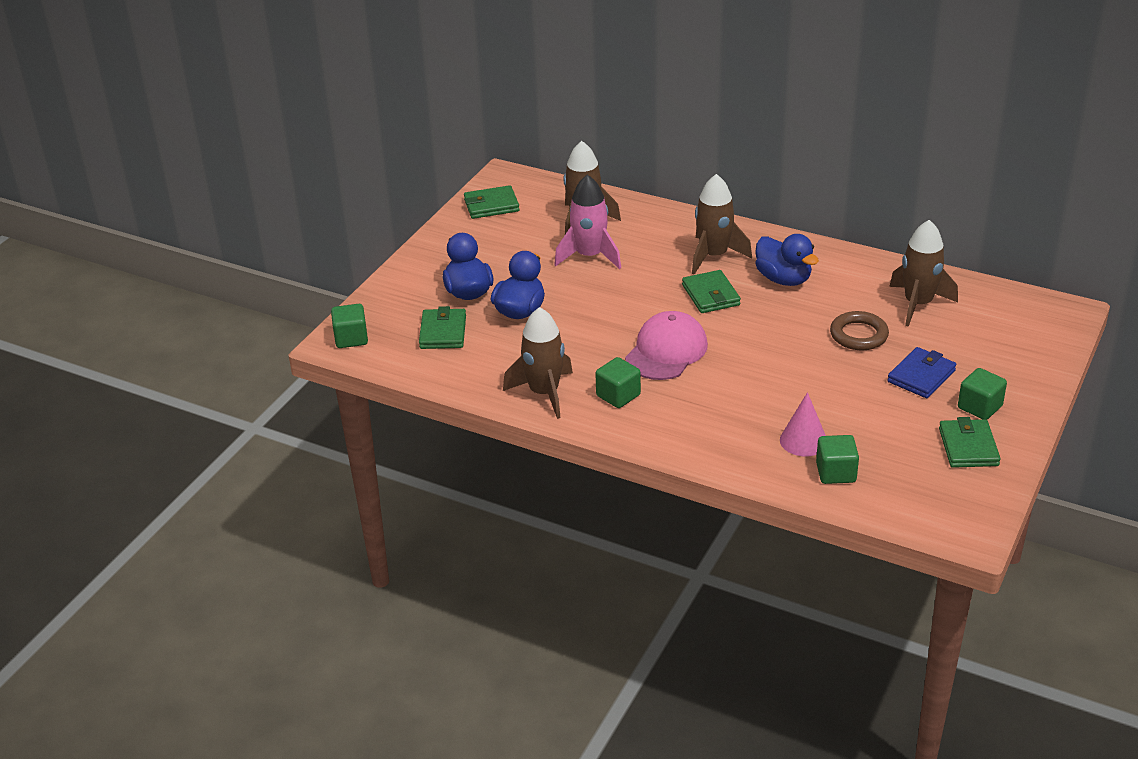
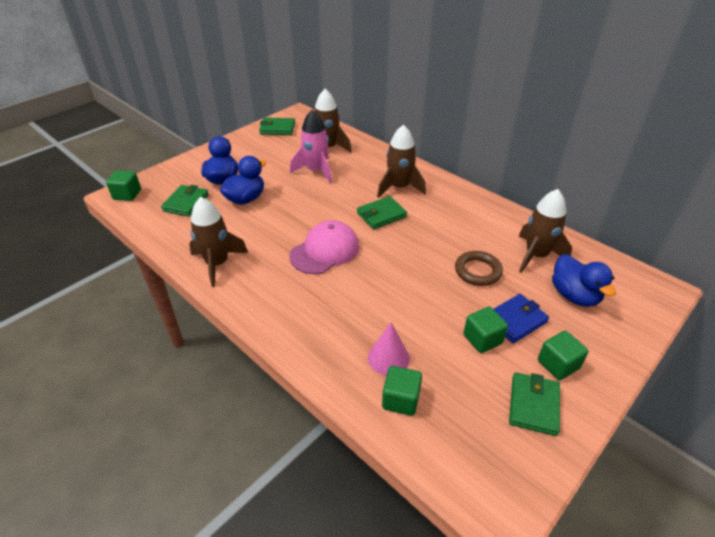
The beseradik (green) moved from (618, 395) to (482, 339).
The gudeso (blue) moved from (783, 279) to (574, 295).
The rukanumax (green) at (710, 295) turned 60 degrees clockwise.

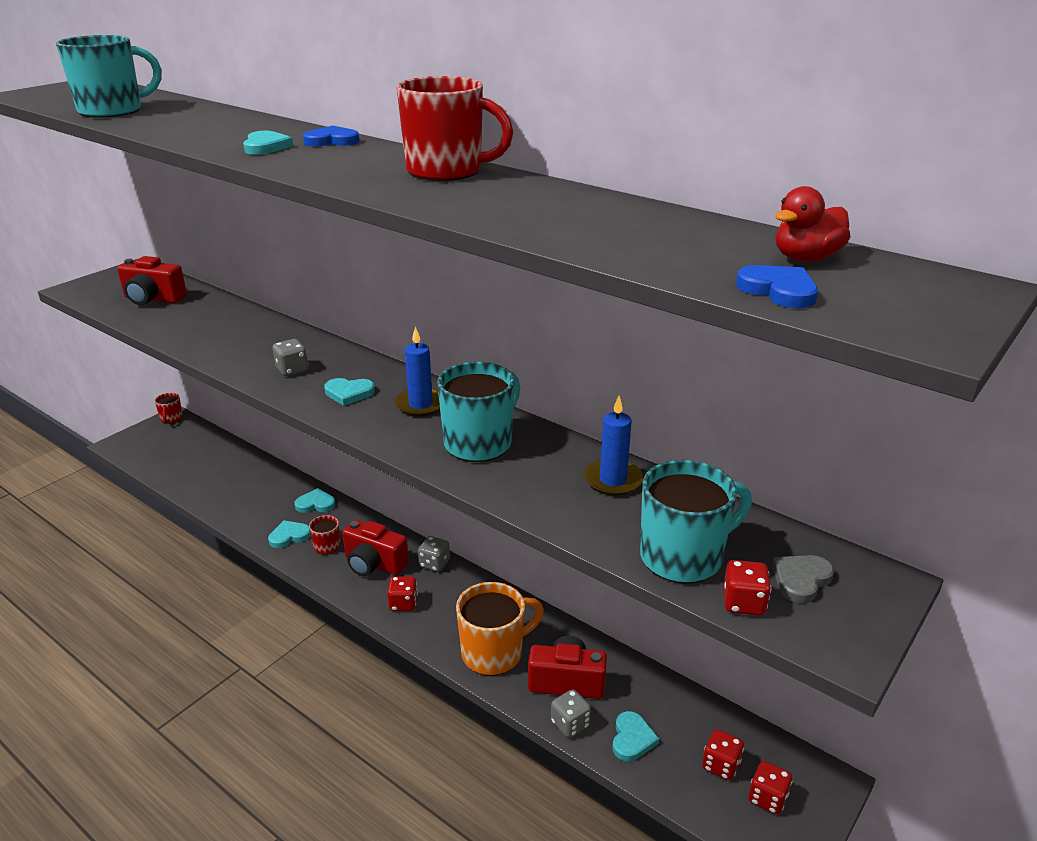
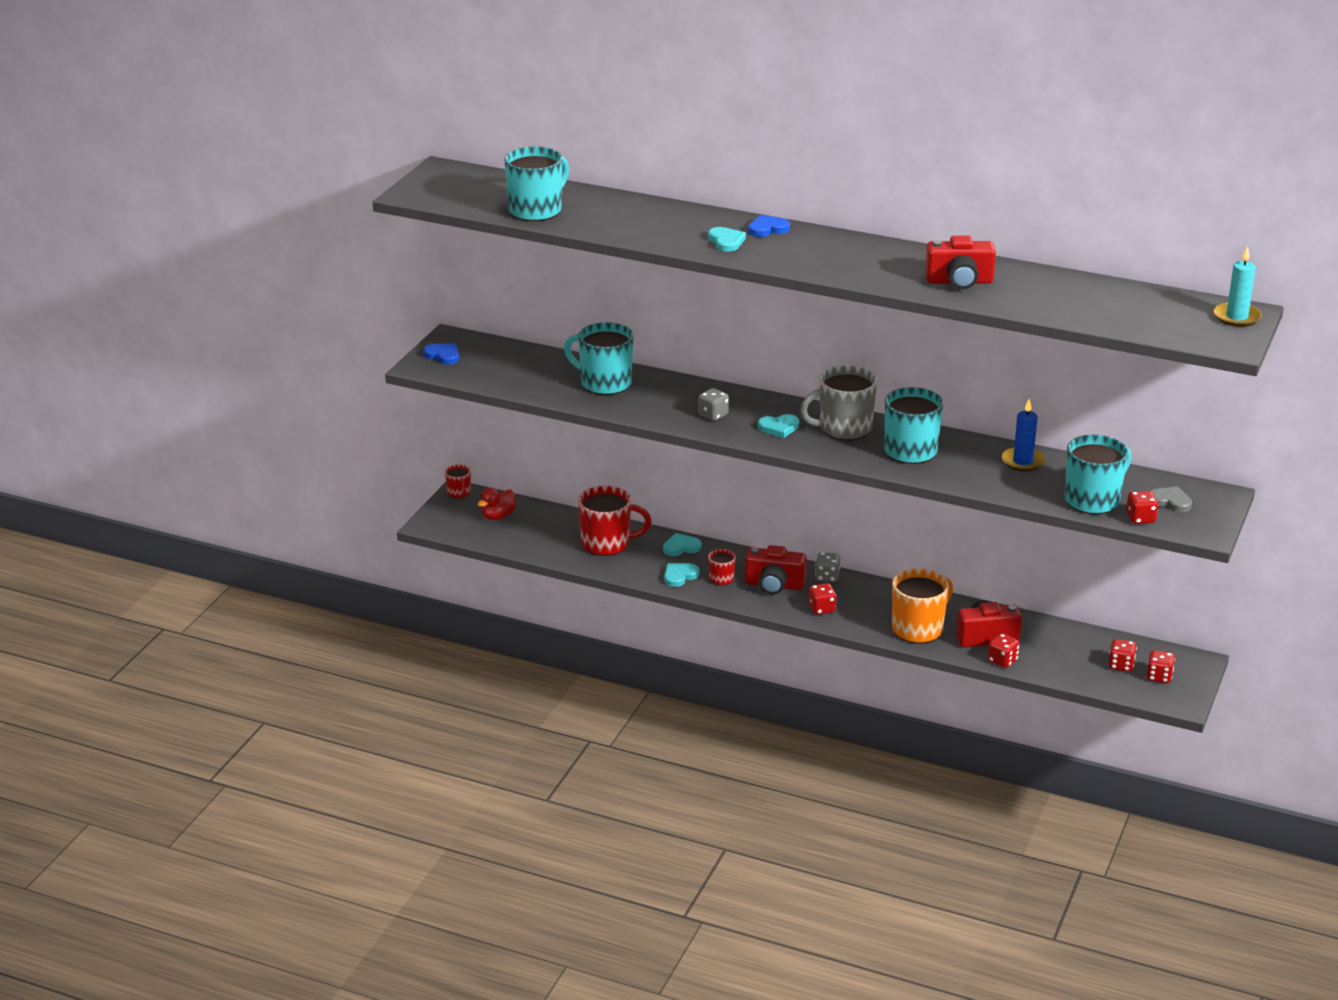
The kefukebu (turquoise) at (632, 739) disappeared.
The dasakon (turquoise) at (604, 383) appeared.
The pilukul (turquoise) at (1237, 317) appeared.
The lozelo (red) moved from (153, 299) to (959, 282).
The dasakon (red) moved from (447, 171) to (607, 544).
The kefukebu (blue) moved from (779, 290) to (443, 355).
The gudeso (red) moved from (806, 258) to (498, 516).
The pilukul (blue) at (420, 404) was replaced by the dasakon (grey) at (843, 428).
The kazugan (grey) at (570, 724) became the kazugan (red) at (1002, 661).
The kefukebu (grey) at (801, 580) turned 90 degrees clockwise.

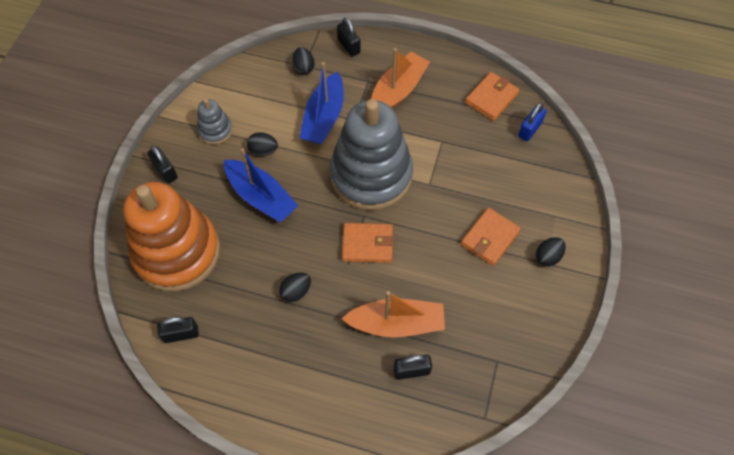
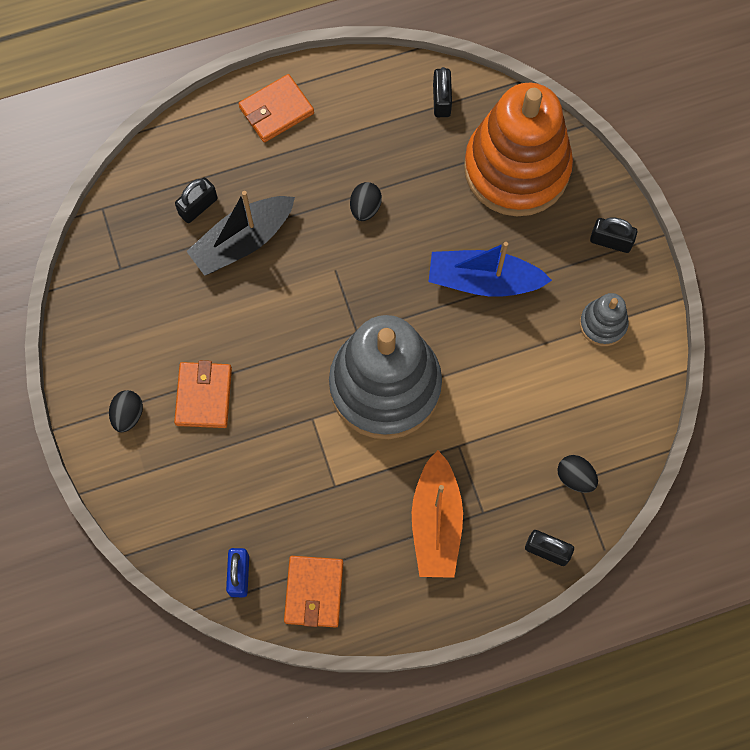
The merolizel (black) at (263, 150) disappeared.
The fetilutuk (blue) at (324, 118) disappeared.
The rukanumax (orange) moved from (367, 244) to (276, 110).
The fetilutuk (orange) at (397, 323) became the fetilutuk (black) at (242, 241).
The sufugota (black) at (181, 334) turned 45 degrees counterclockwise.

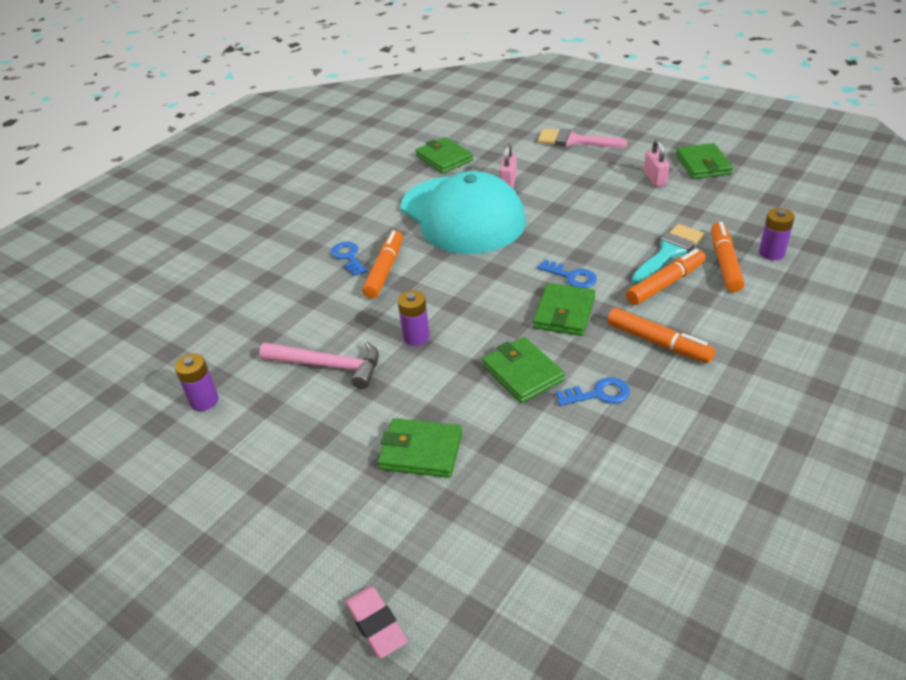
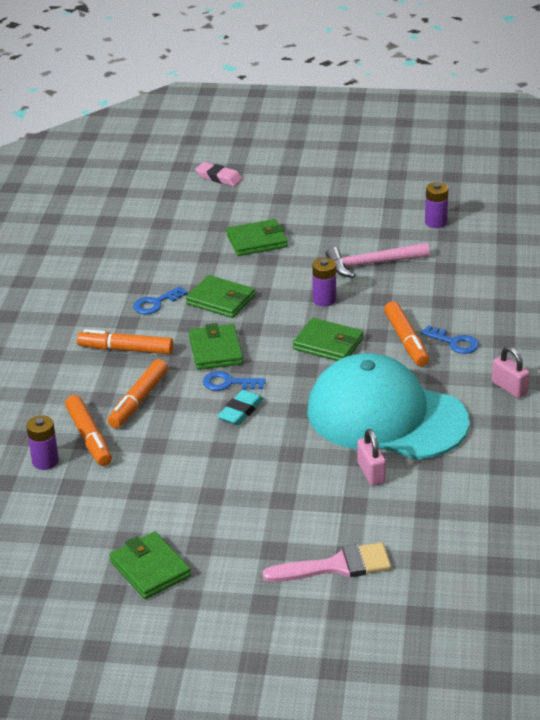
The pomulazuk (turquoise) at (669, 252) disappeared.
The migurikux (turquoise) at (240, 411) appeared.
The rukanumax (green) moved from (444, 158) to (328, 344).
The sufugota (pink) moved from (655, 178) to (509, 388).

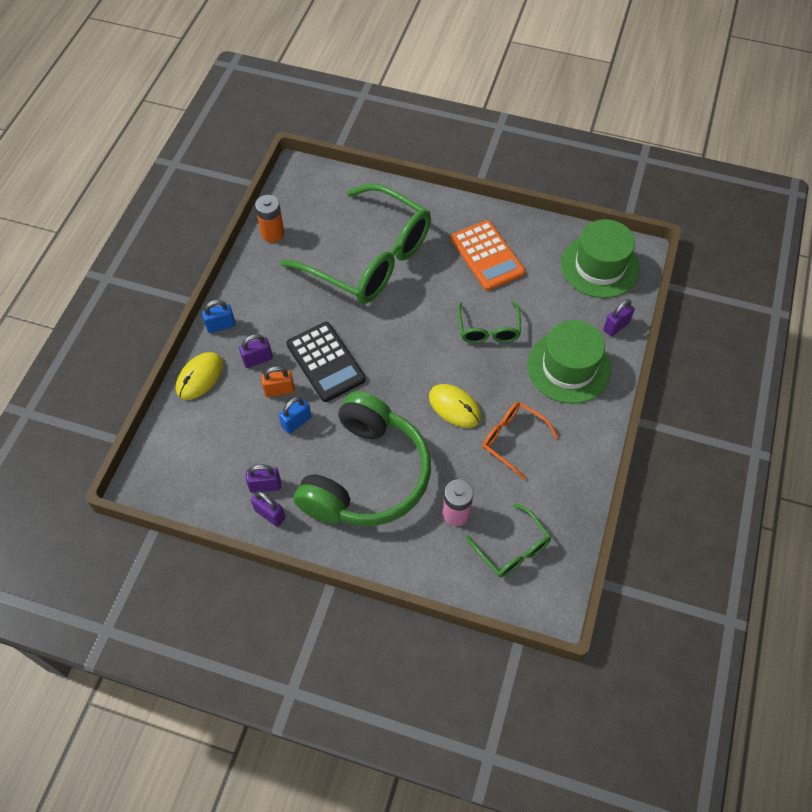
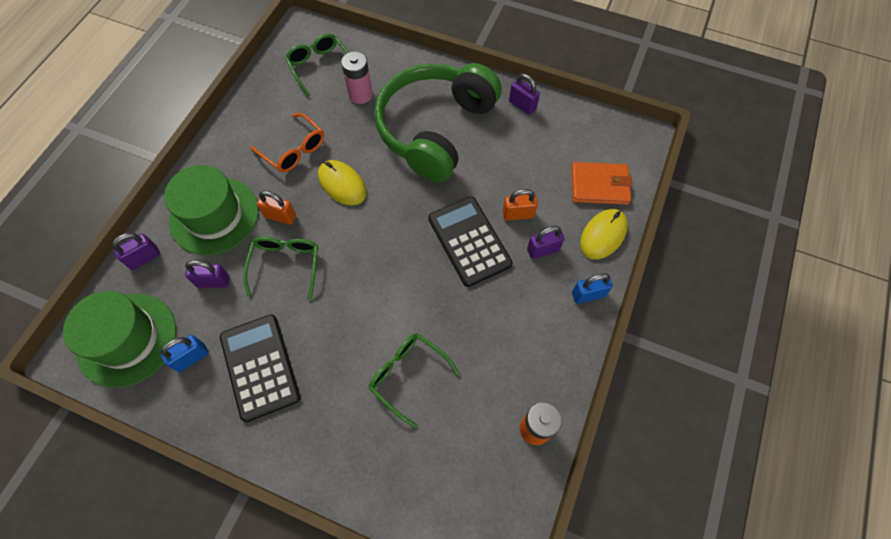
The sufugota (orange) at (280, 216) appeared.
The rukanumax (orange) at (599, 185) appeared.
The sufugota (purple) moved from (265, 486) to (213, 281).
The sufugota (blue) moved from (296, 422) to (191, 357).
The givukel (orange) at (487, 256) became the givukel (black) at (260, 367).
The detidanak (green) at (370, 258) changed to 0.46 times the size.

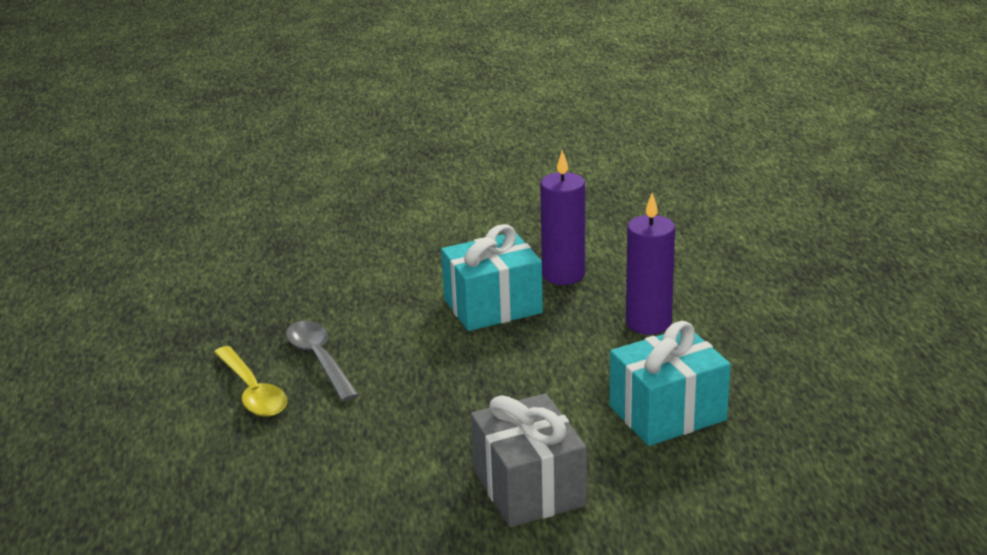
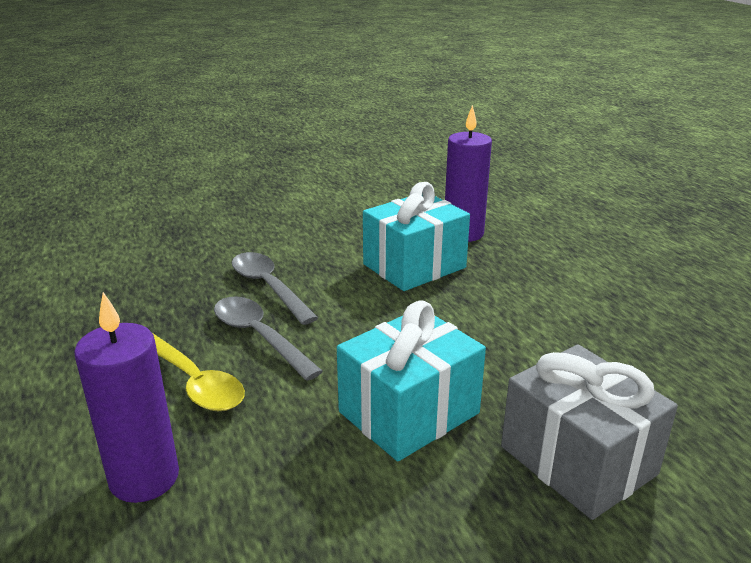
The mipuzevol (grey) at (268, 287) appeared.
The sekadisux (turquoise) moved from (667, 413) to (409, 412).
The pilukul (purple) moved from (648, 323) to (144, 478).

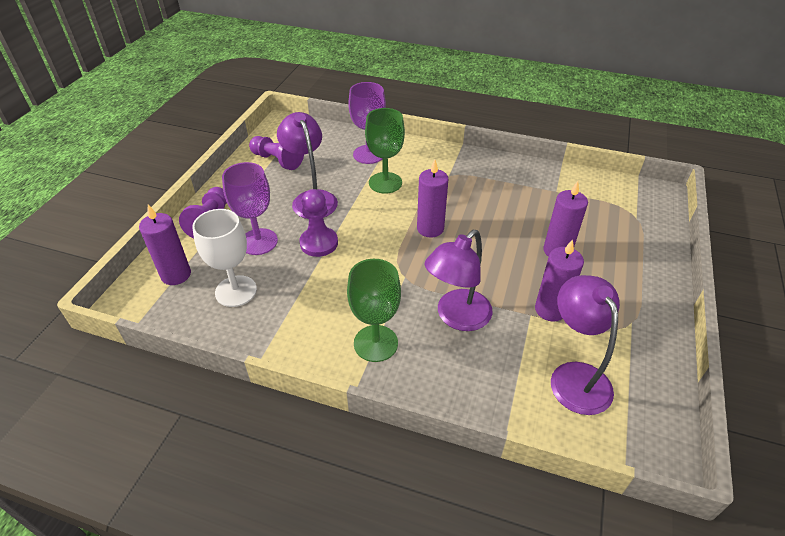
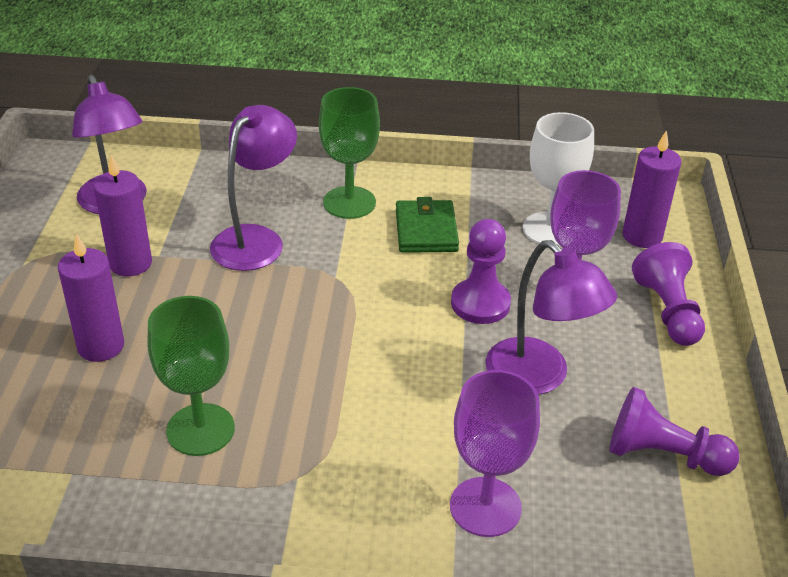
The pilukul (purple) at (430, 229) disappeared.
The rukanumax (green) at (426, 230) appeared.
The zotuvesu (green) moved from (385, 183) to (200, 429).

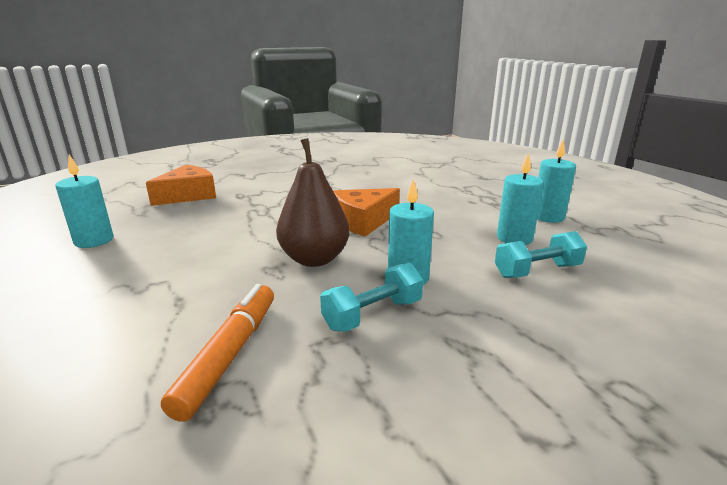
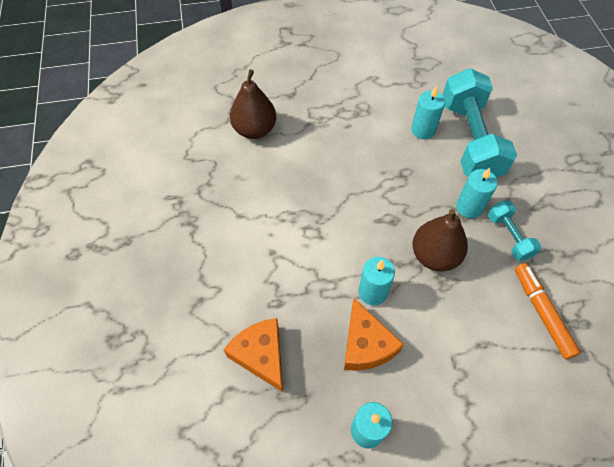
The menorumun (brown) at (254, 130) appeared.
The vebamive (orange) moved from (363, 221) to (366, 344).
The pilukul (turquoise) moved from (548, 217) to (372, 292).
The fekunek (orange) at (229, 355) turned 45 degrees clockwise.
The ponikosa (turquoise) at (537, 271) changed to 2.05 times the size.

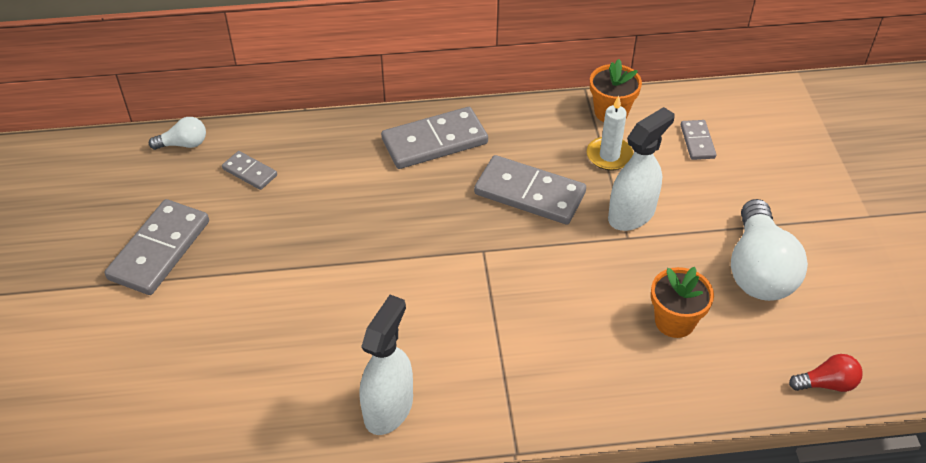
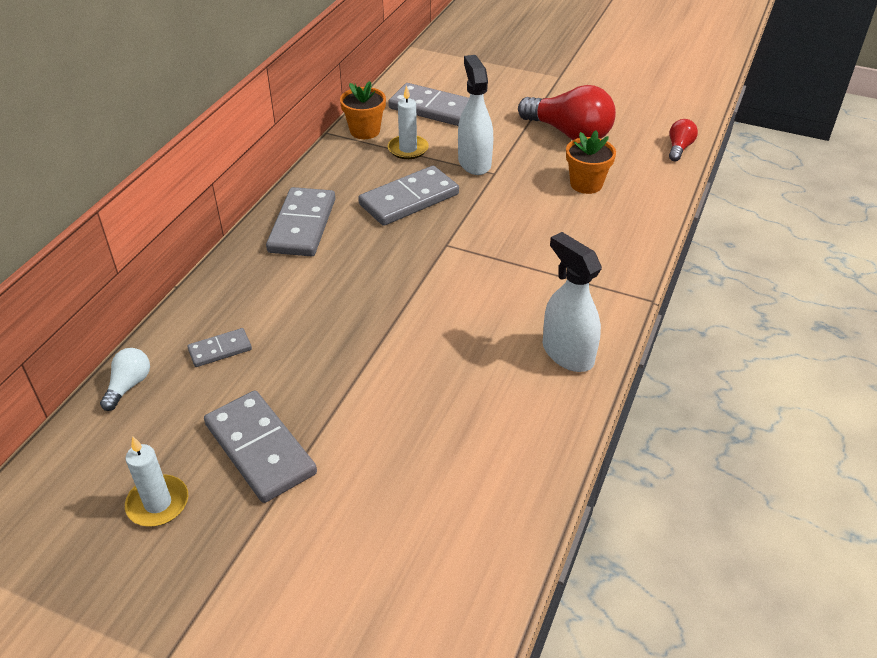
The pilukul (white) at (158, 503) appeared.
The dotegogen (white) at (758, 270) became the dotegogen (red) at (569, 133).
The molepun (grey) at (697, 142) changed to 1.92 times the size.

